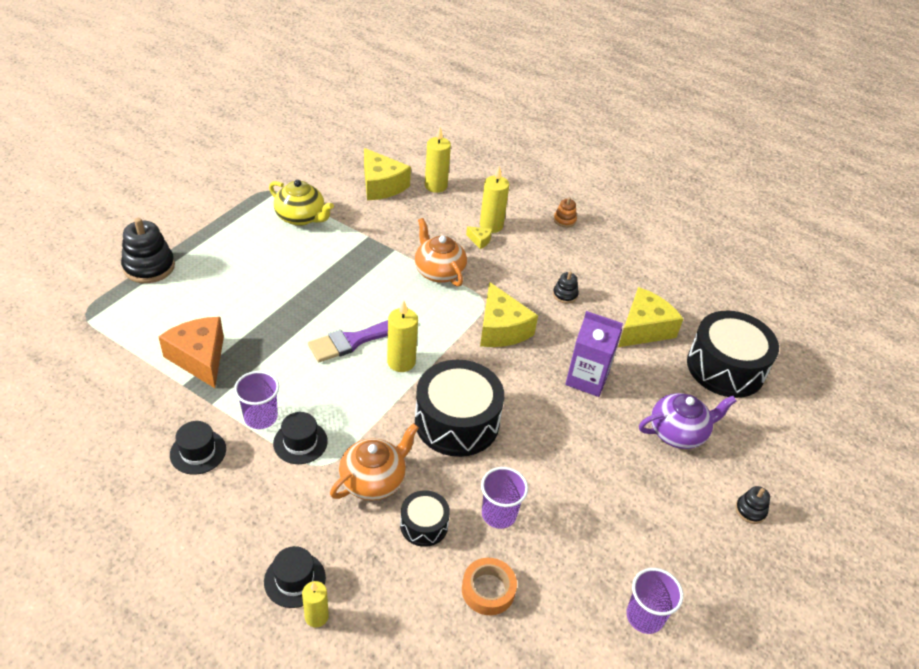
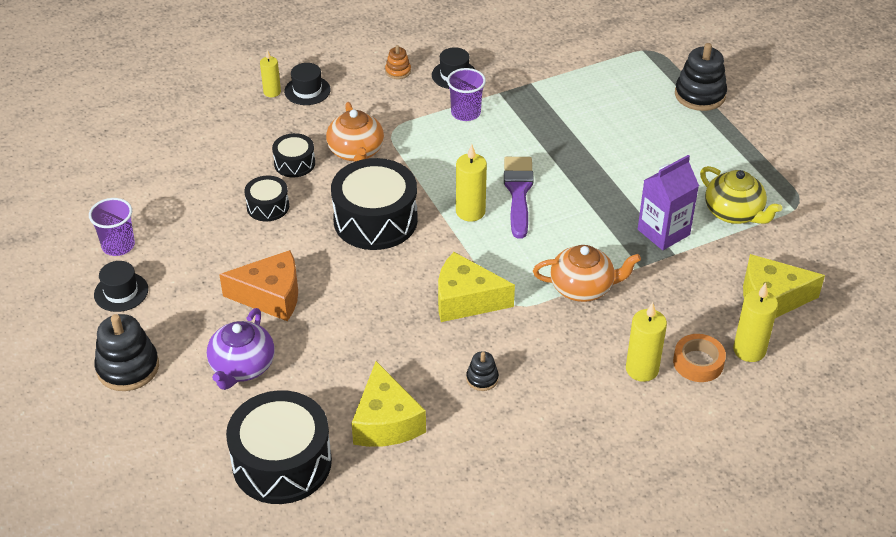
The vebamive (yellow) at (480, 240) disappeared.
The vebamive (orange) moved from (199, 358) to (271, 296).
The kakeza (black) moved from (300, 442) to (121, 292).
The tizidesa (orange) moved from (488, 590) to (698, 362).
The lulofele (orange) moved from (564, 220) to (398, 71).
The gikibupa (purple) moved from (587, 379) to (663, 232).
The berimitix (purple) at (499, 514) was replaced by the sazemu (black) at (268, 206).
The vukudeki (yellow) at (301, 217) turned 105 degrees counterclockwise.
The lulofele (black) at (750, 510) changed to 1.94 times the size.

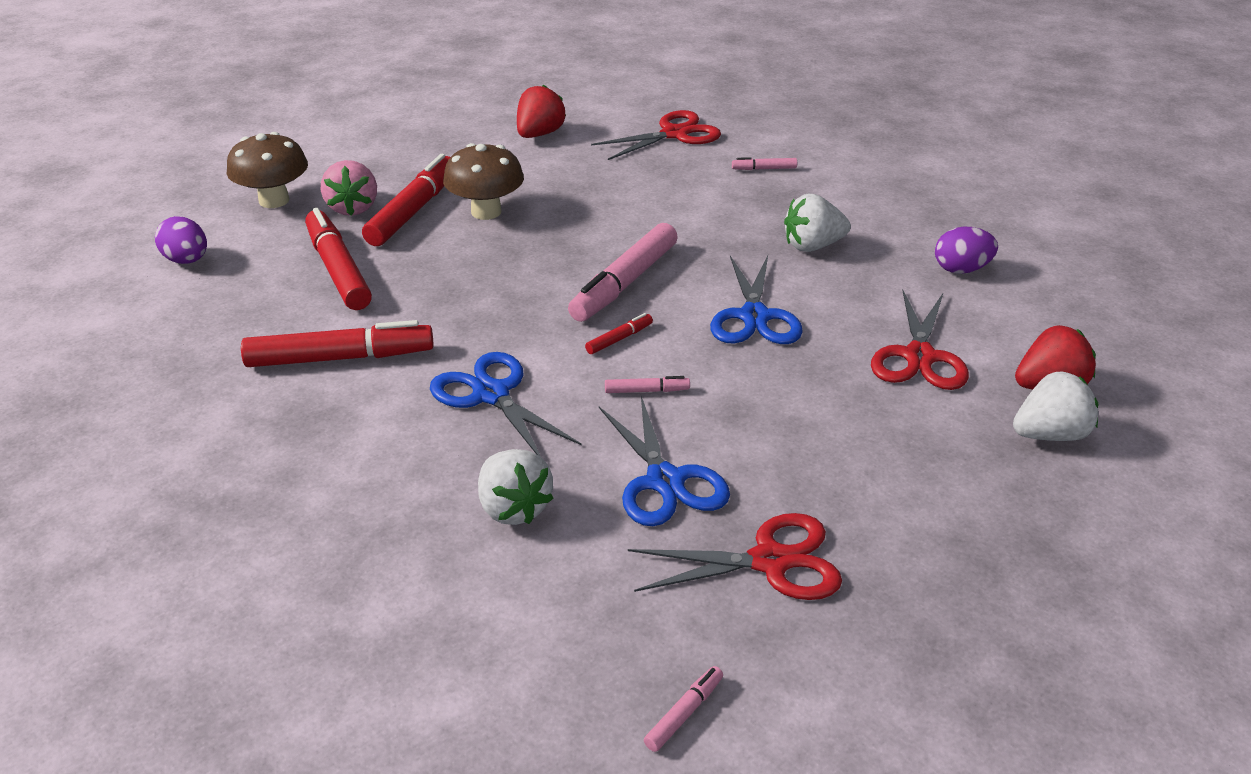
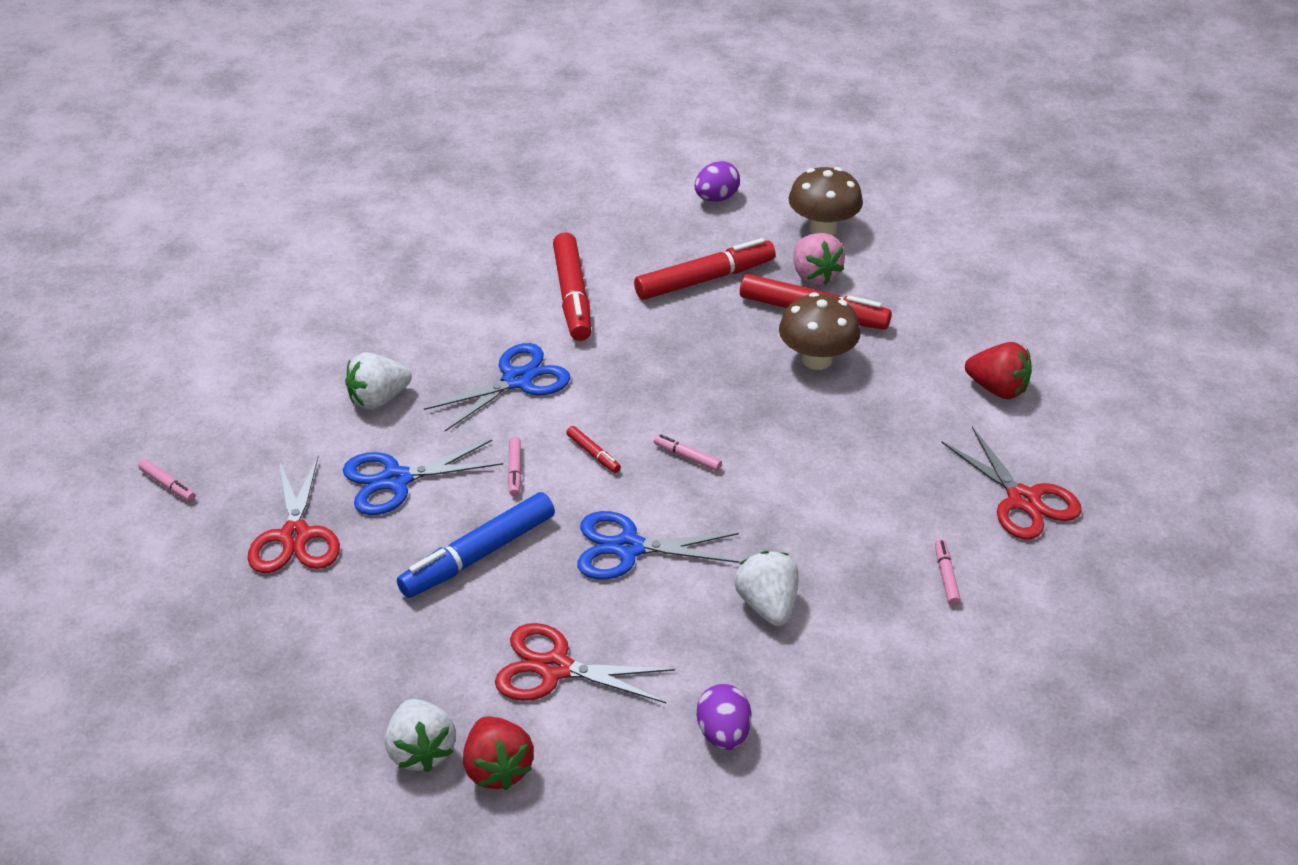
The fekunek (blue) at (478, 555) appeared.
The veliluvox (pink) at (353, 208) turned 105 degrees counterclockwise.
The fekunek (pink) at (624, 283) changed to 0.44 times the size.

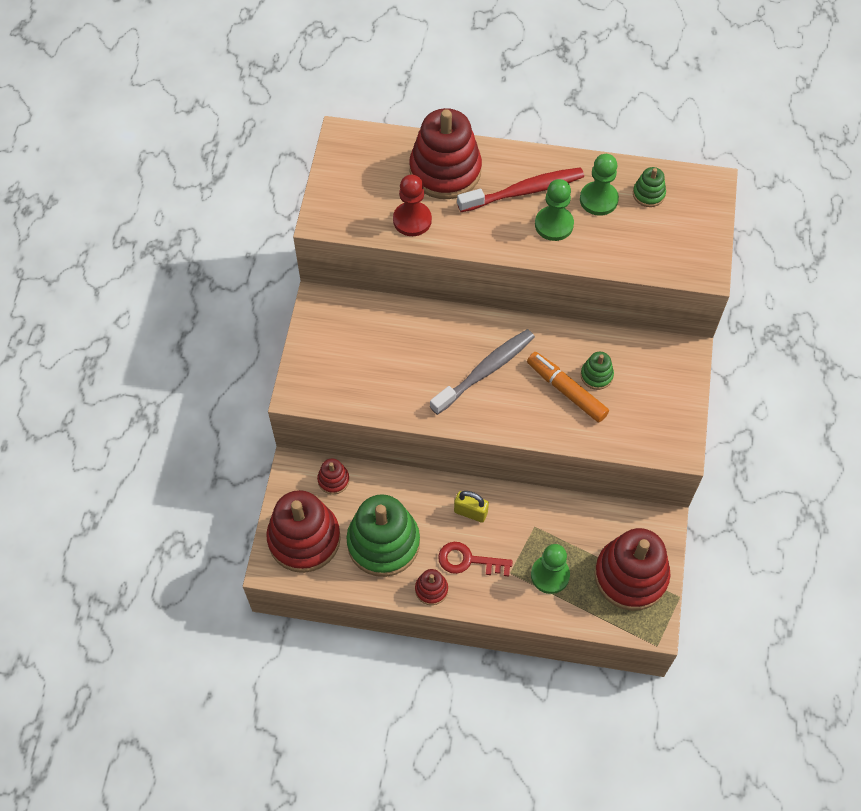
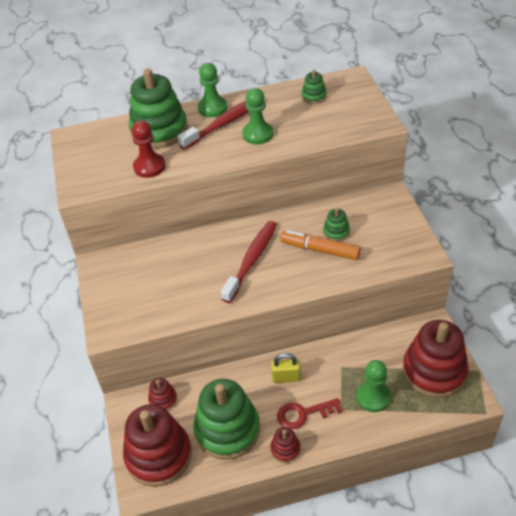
The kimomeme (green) moved from (598, 199) to (212, 108).
The lulofele (red) at (445, 171) became the lulofele (green) at (159, 131).
The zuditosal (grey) at (485, 371) became the zuditosal (red) at (251, 260).

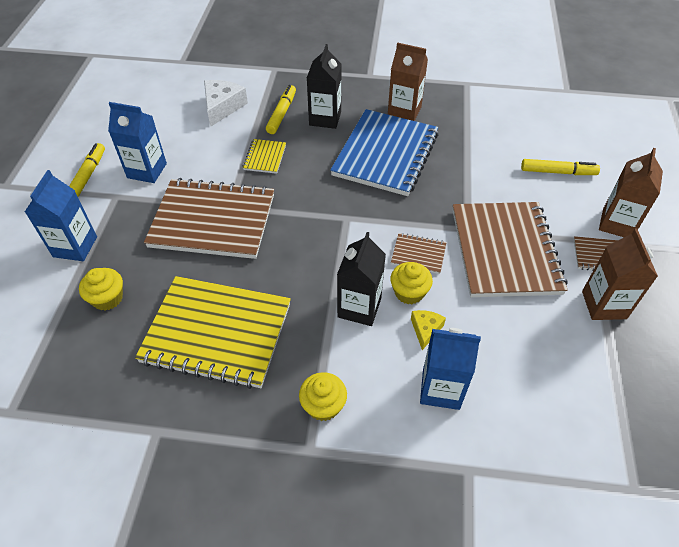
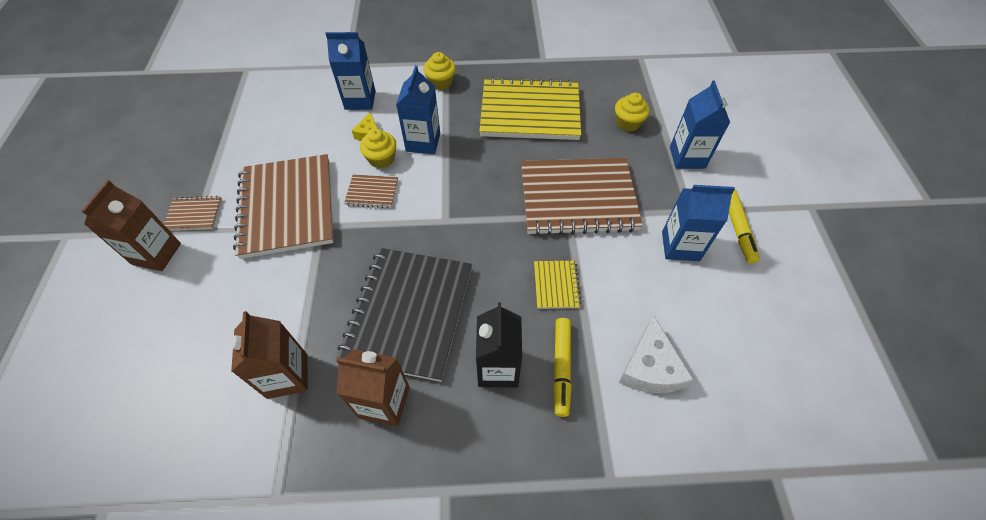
The fekunek (yellow) at (558, 172) disappeared.
The gikibupa (brown) moved from (604, 305) to (287, 376).
The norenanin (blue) at (385, 154) became the norenanin (black) at (409, 313).
The gikibupa (black) at (359, 307) became the gikibupa (blue) at (423, 142).

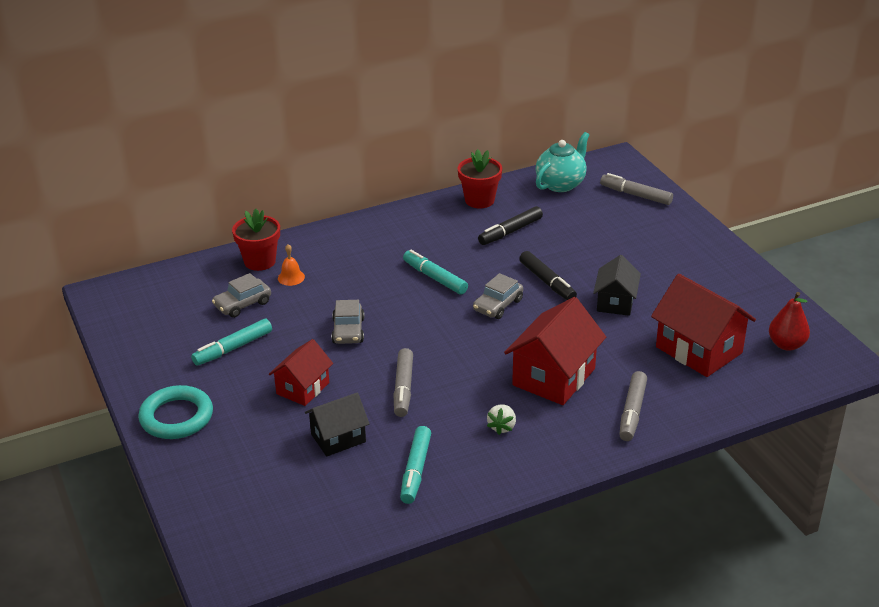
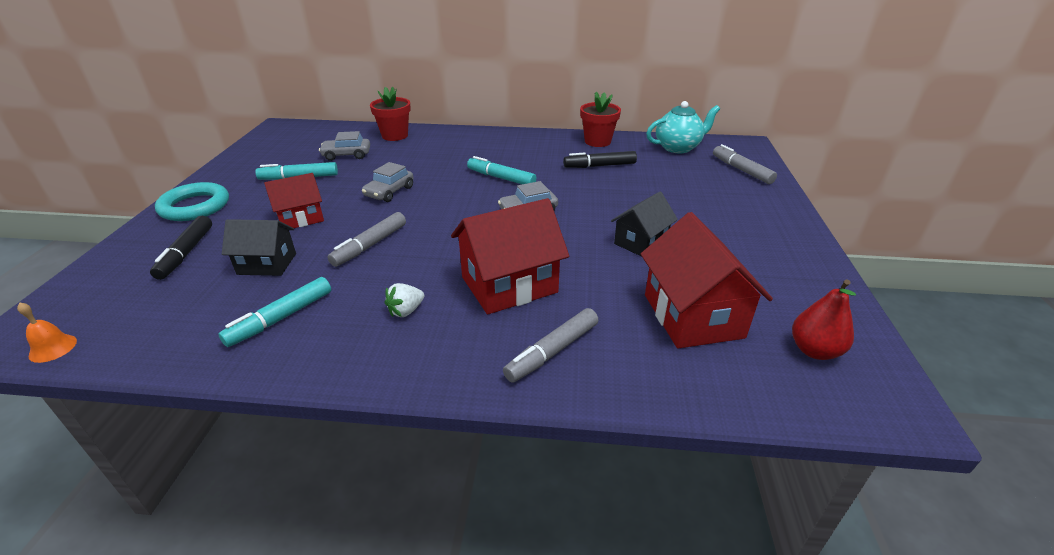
The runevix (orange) moved from (291, 277) to (53, 348).
The fekunek (black) moved from (547, 282) to (186, 253).
The fekunek (turquoise) at (435, 278) turned 45 degrees counterclockwise.

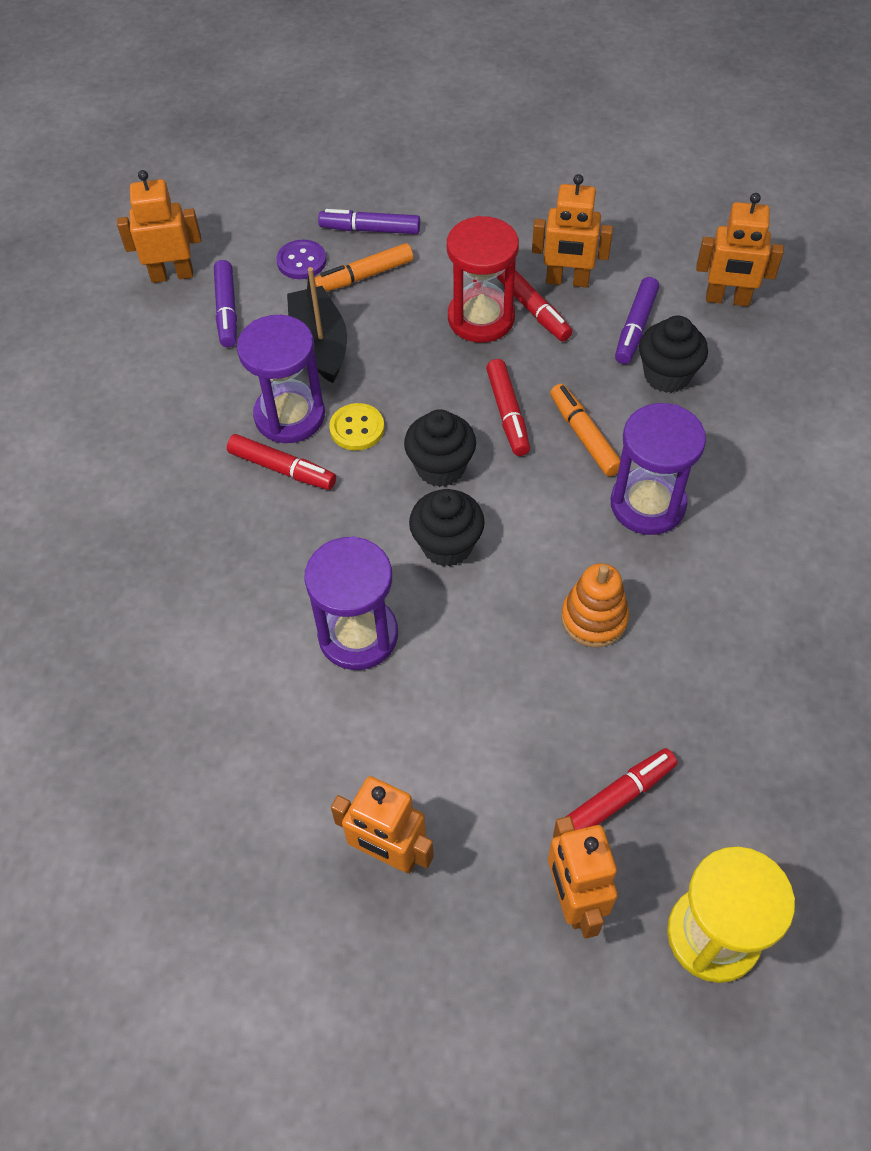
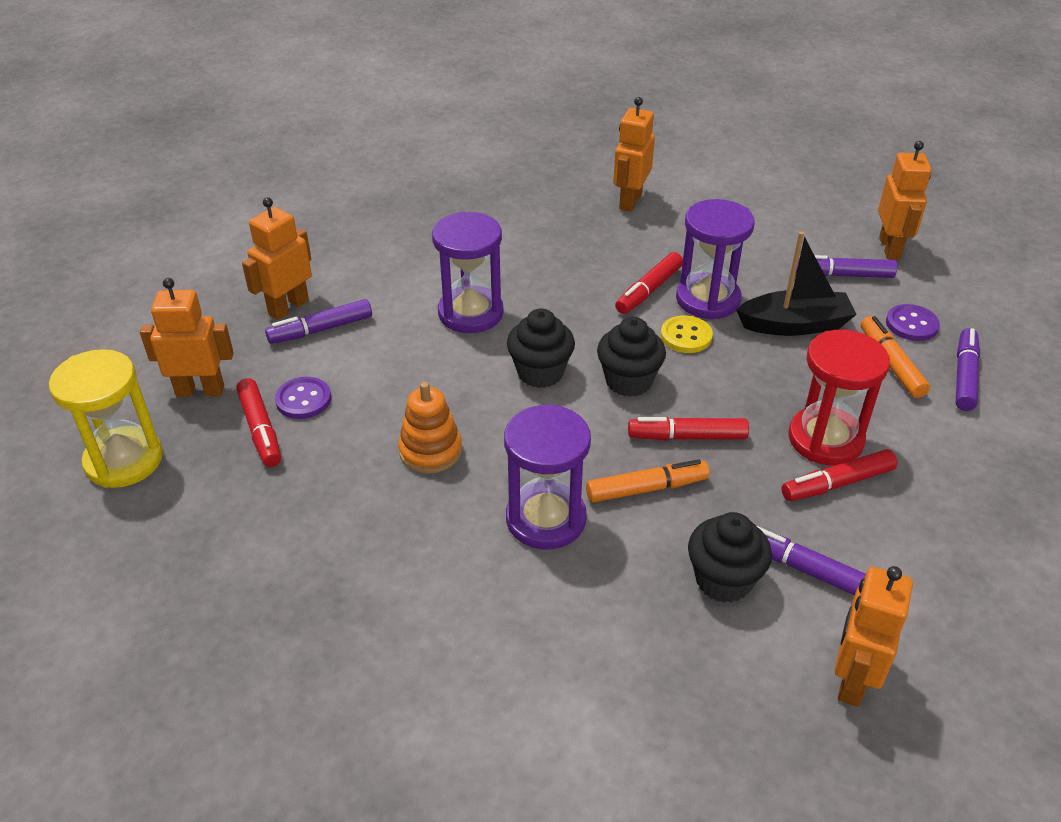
The fekunek (purple) at (320, 329) appeared.
The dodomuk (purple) at (303, 400) appeared.
The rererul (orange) moved from (567, 281) to (630, 201).

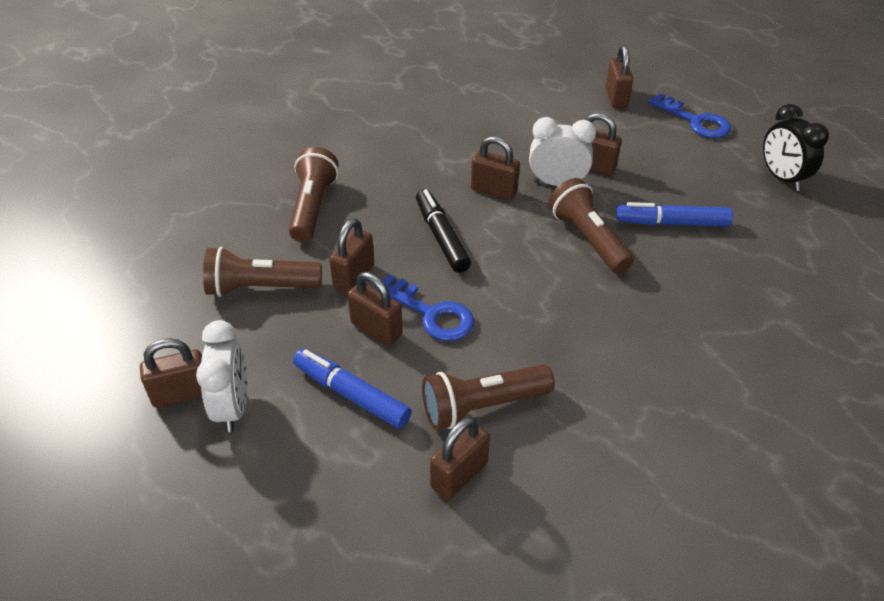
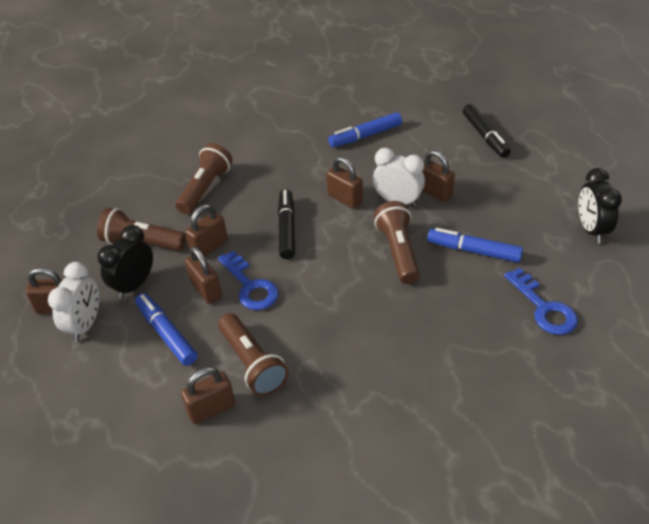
The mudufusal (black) at (134, 285) appeared.
The fekunek (blue) at (365, 136) appeared.
The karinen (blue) moved from (695, 121) to (544, 308).
The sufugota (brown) at (616, 98) was replaced by the fekunek (black) at (485, 136).
The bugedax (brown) at (482, 406) turned 120 degrees counterclockwise.

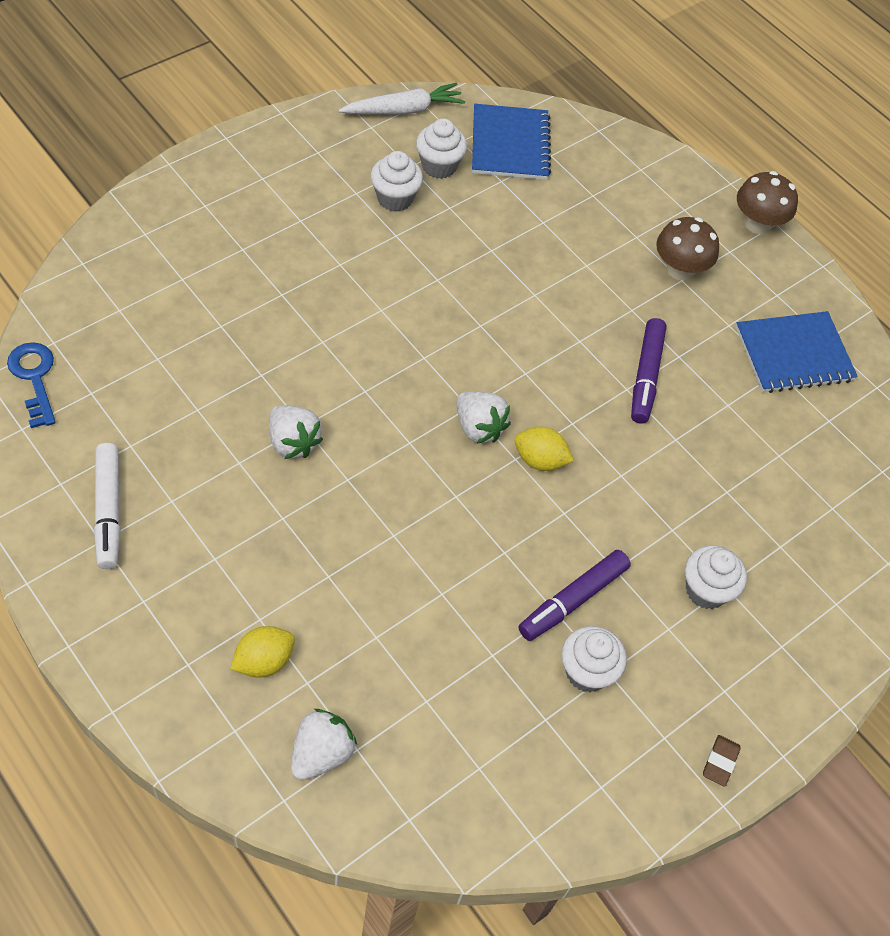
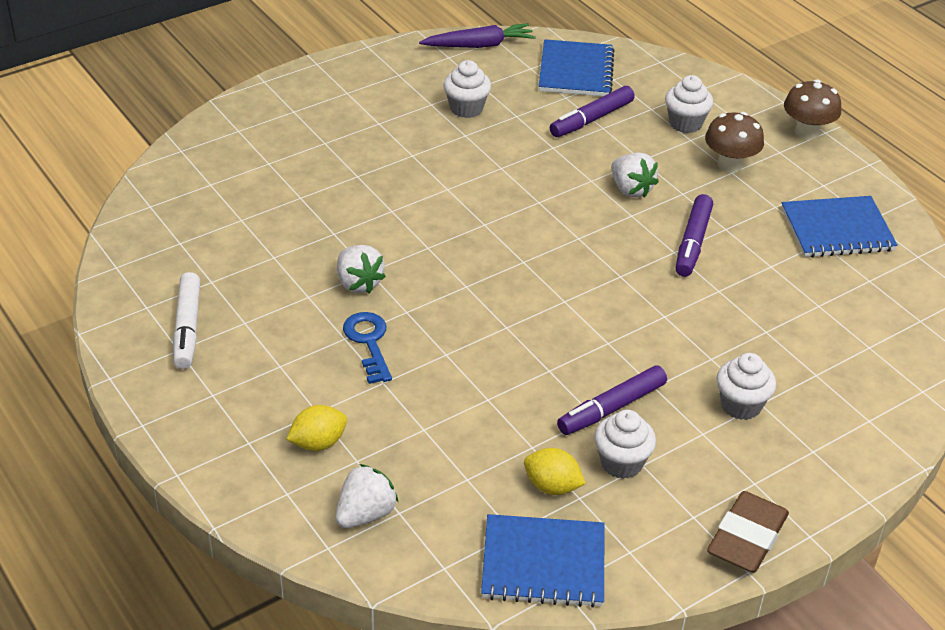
The norenanin (blue) at (543, 563) appeared.
The fekunek (purple) at (591, 119) appeared.
The karinen (blue) moved from (34, 378) to (369, 342).
The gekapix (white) moved from (439, 166) to (685, 123).
The veliluvox (white) moved from (479, 428) to (631, 189).
The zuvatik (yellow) moved from (540, 460) to (552, 486).
The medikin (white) at (403, 110) became the medikin (purple) at (479, 45).
The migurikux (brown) at (720, 762) changed to 2.09 times the size.

